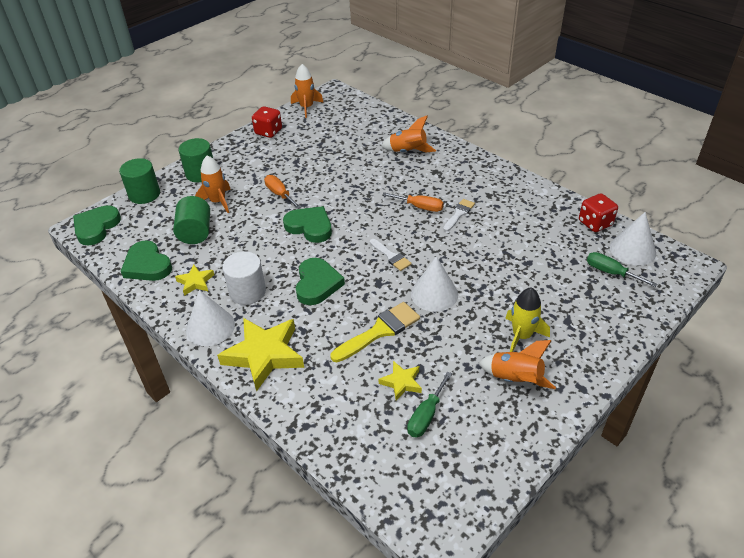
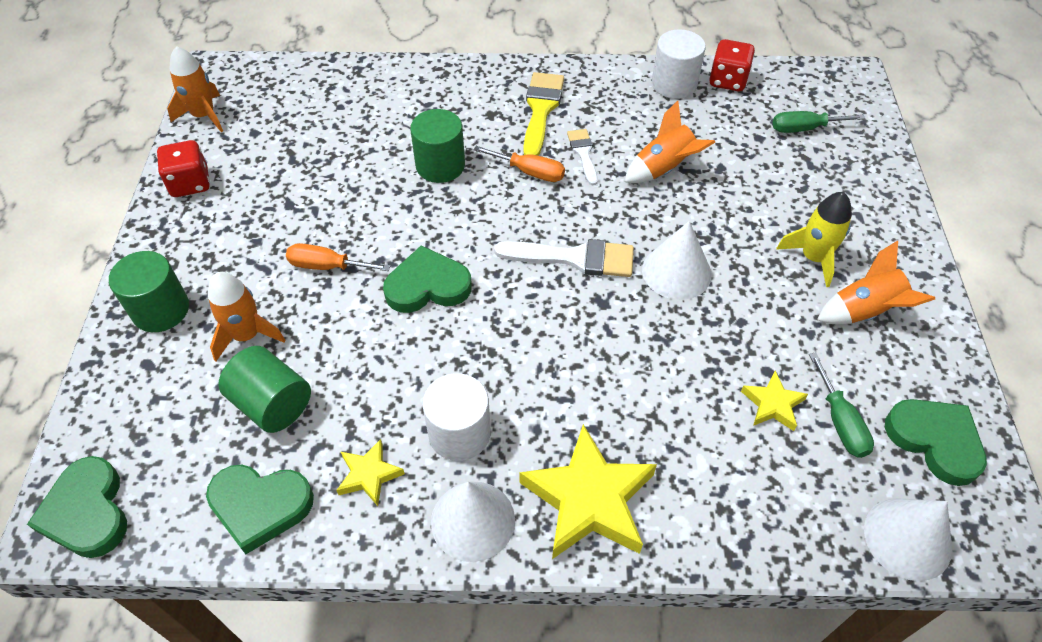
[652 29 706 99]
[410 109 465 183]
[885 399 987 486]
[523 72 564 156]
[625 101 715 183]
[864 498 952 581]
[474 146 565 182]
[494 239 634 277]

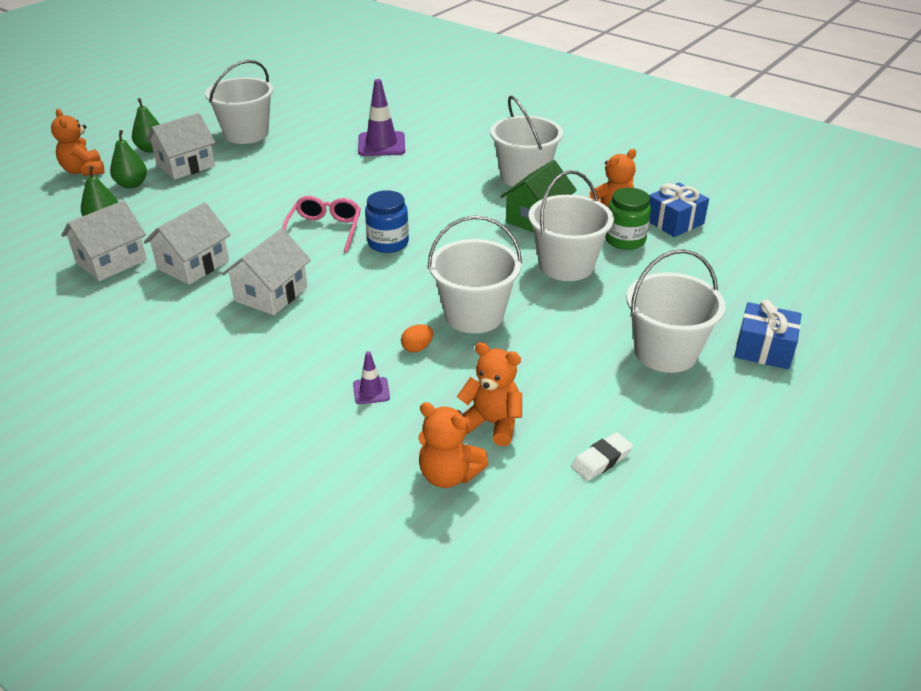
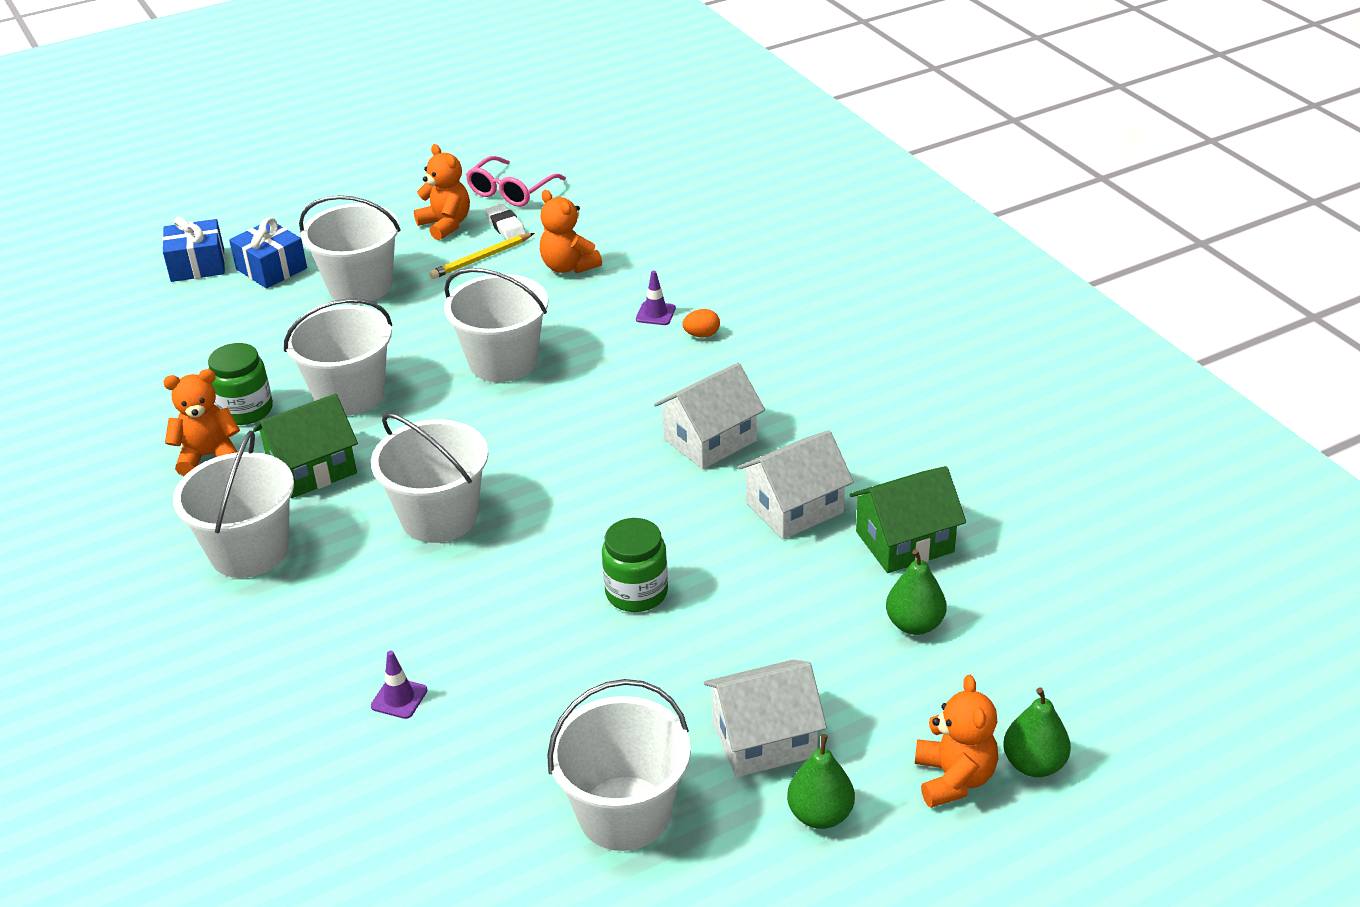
[365 190 409 253] (first image)
[371 413 488 543]
[430 233 534 279]
[602 518 668 612]
[1003 687 1071 777]
[466 156 566 207]
[682 309 720 338]
[414 144 470 240]
[162 217 225 282]
[849 466 966 573]
[485 204 526 240]
[371 651 428 719]

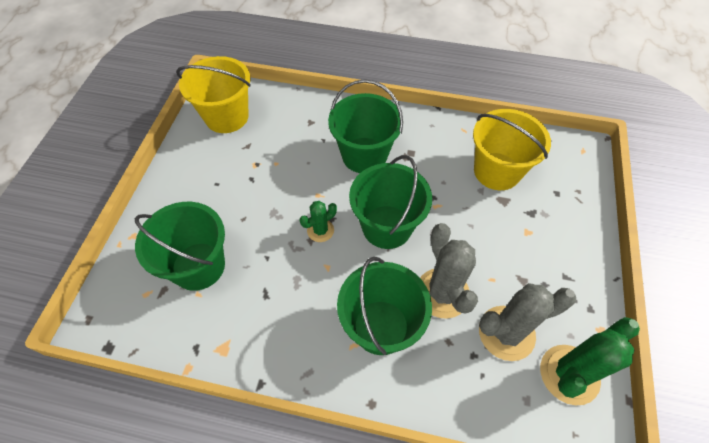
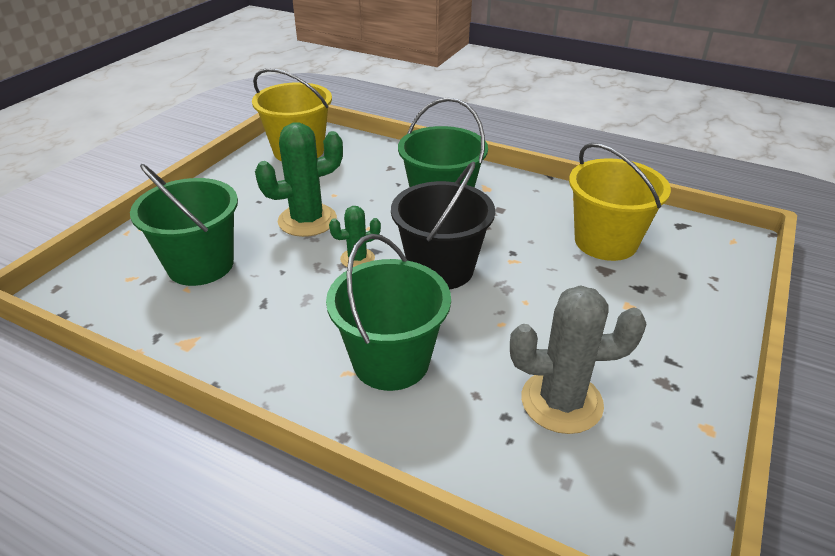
[420 223 478 319] (first image)
[255 122 343 237]
[391 161 495 289]

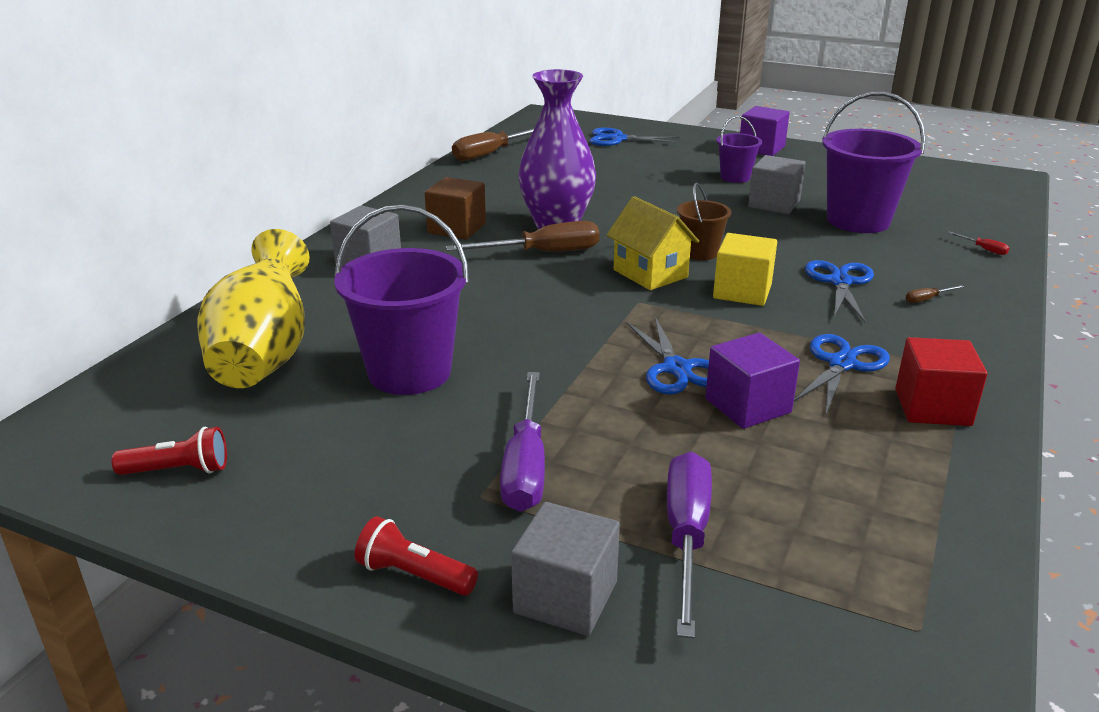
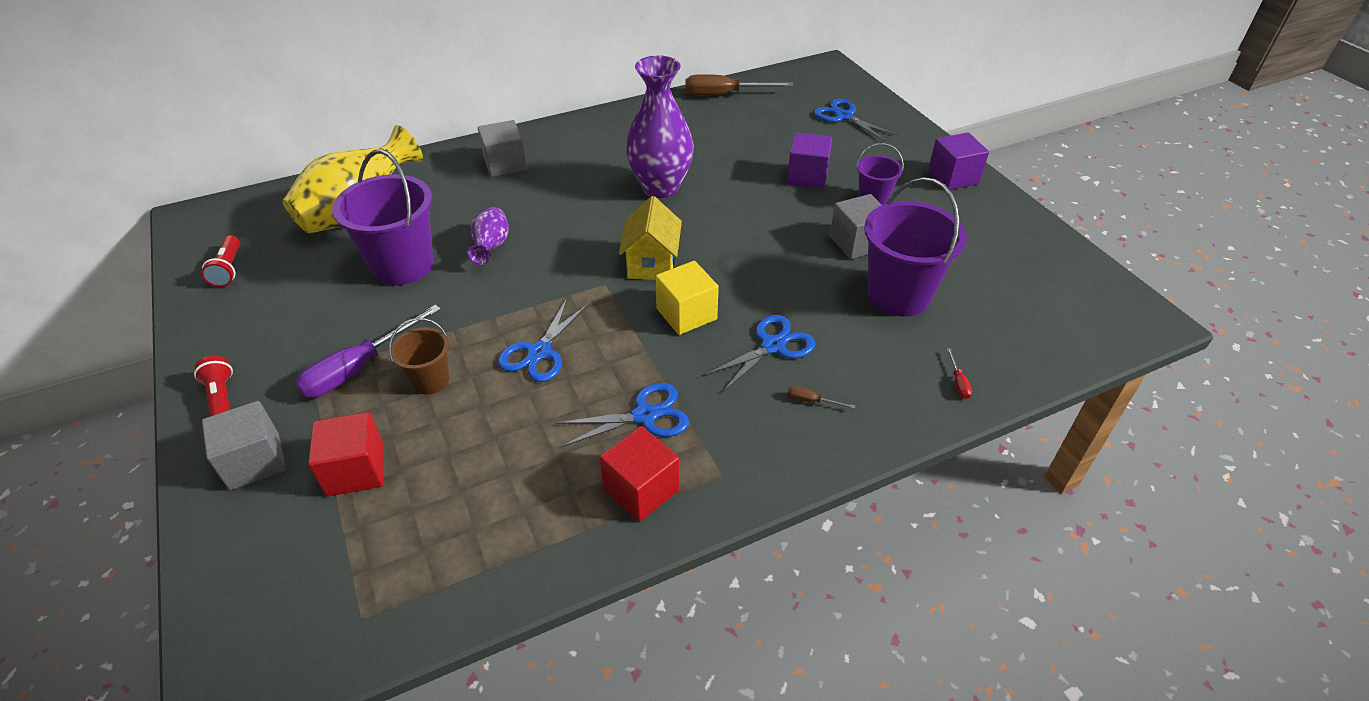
[425 177 486 240] (first image)
[446 221 600 252] (first image)
[467 207 509 265]
[389 318 449 395]
[787 133 832 189]
[308 412 384 497]
[201 235 240 287]

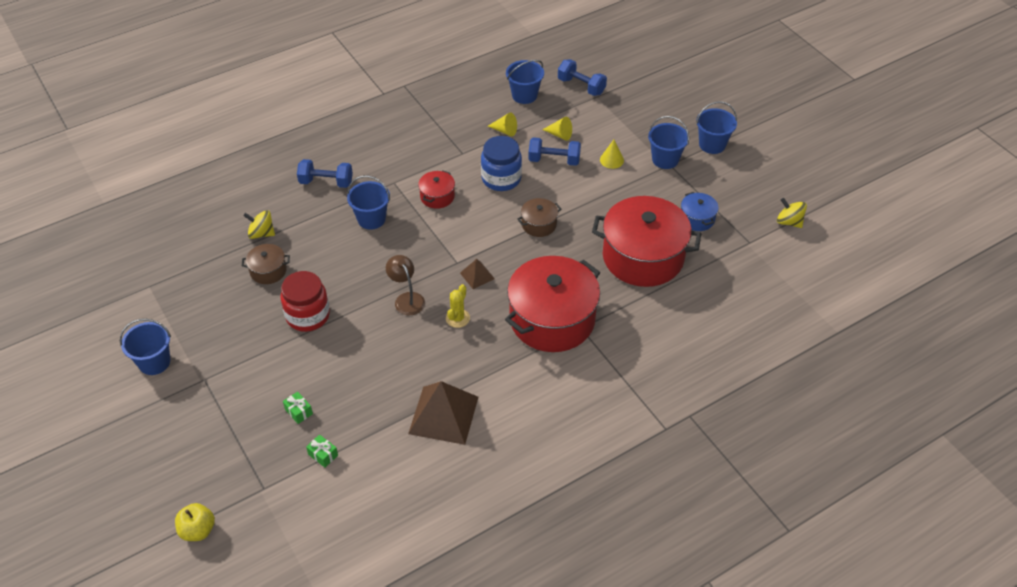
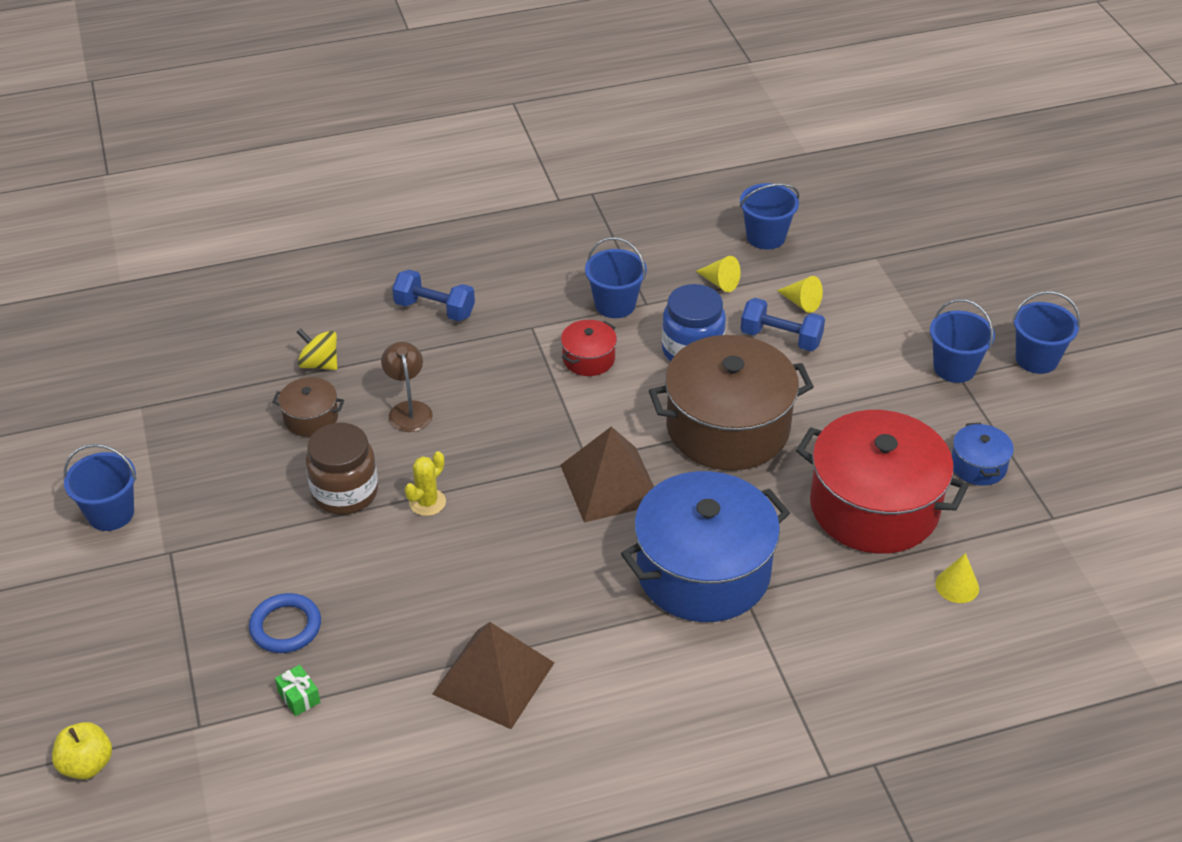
[558 59 607 96] (first image)
[777 198 807 228] (first image)
[585 237 647 318]
[381 342 433 432]
[405 451 446 516]
[936 553 979 603]
[249 593 321 653]
[306 423 378 515]
[621 471 790 622]
[560 426 654 523]
[649 335 814 470]

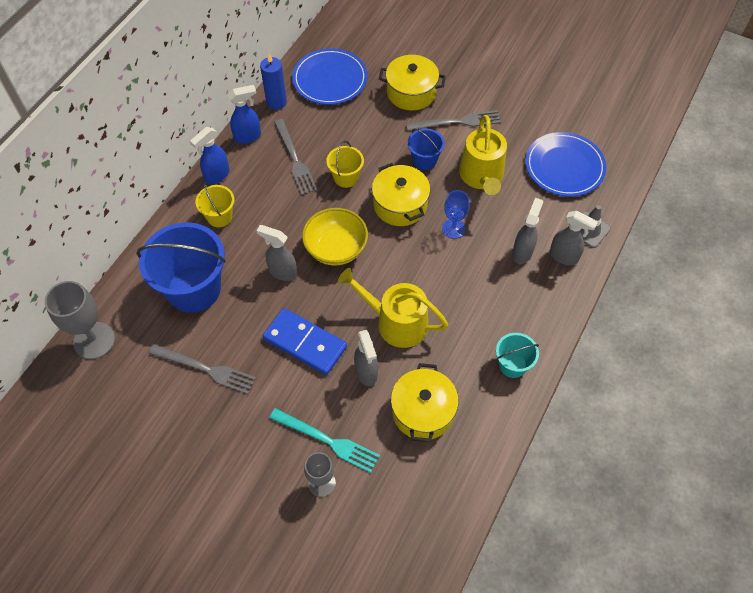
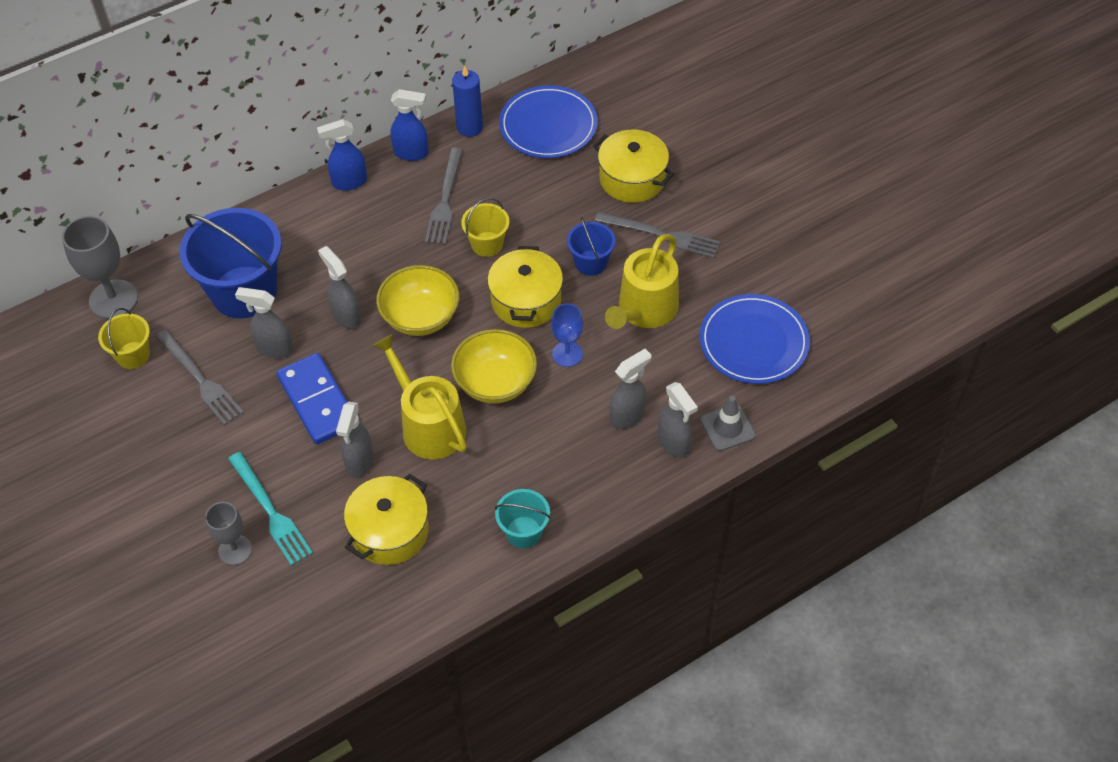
[235 287 293 358]
[451 329 537 404]
[98 308 150 369]

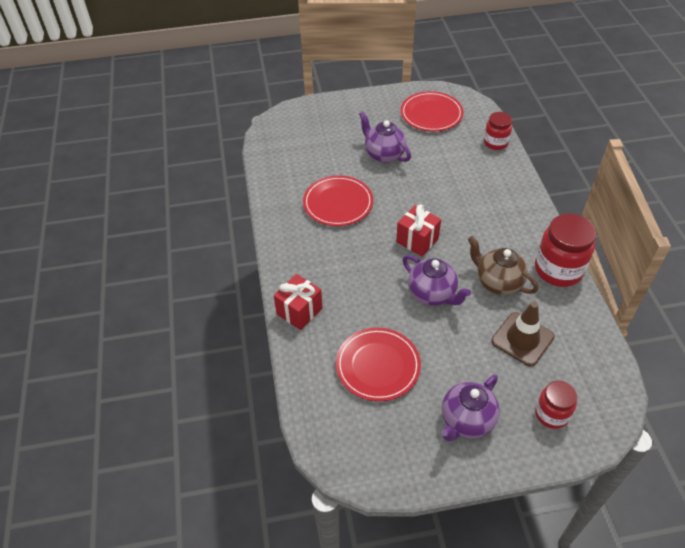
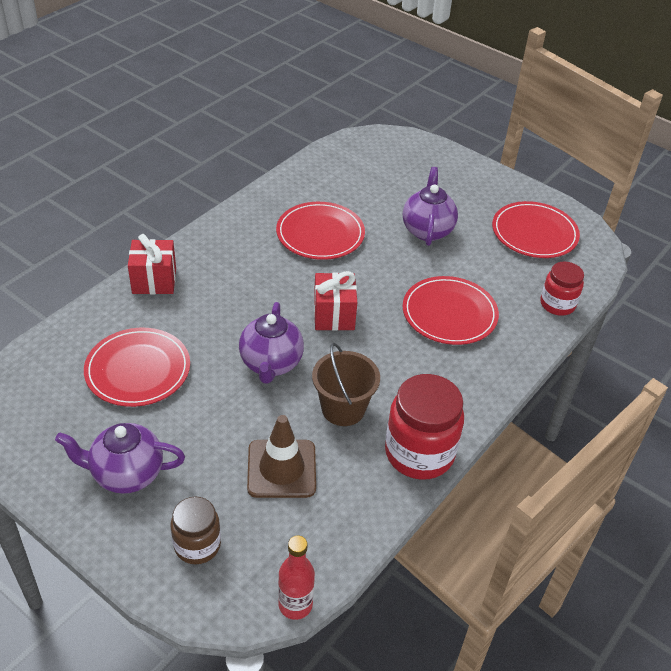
[278 536 315 620]
[403 276 499 345]
[312 343 380 426]
[171 496 221 564]

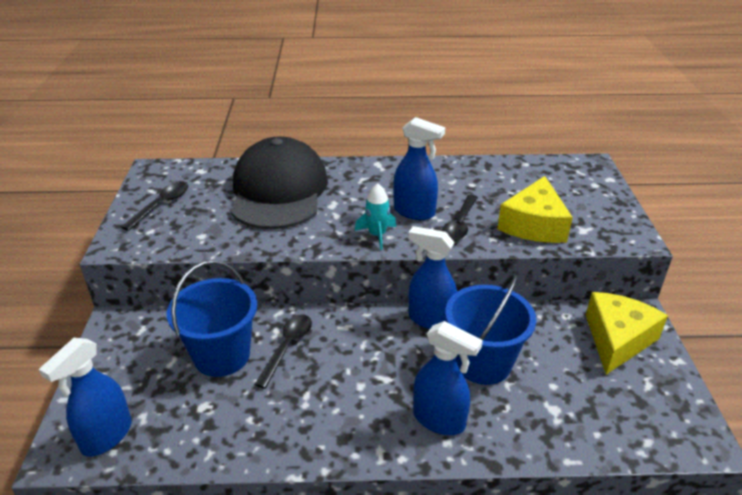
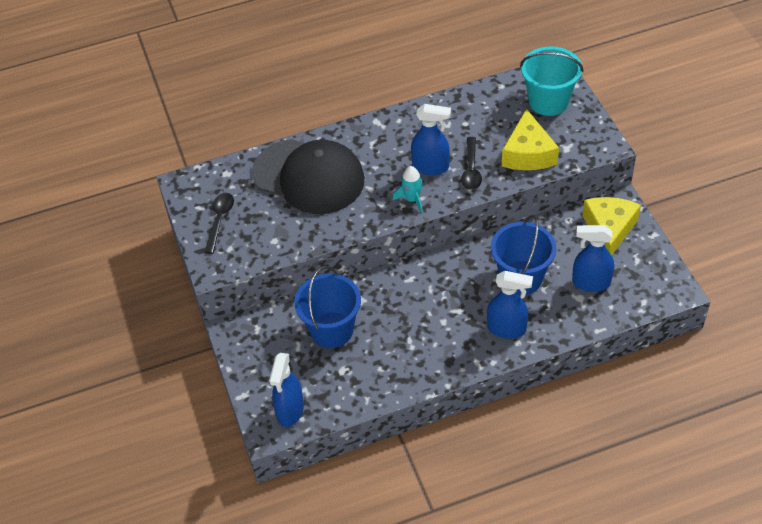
[254 314 312 389] (first image)
[520 47 583 116]
[572 225 614 292]
[252 139 365 214]

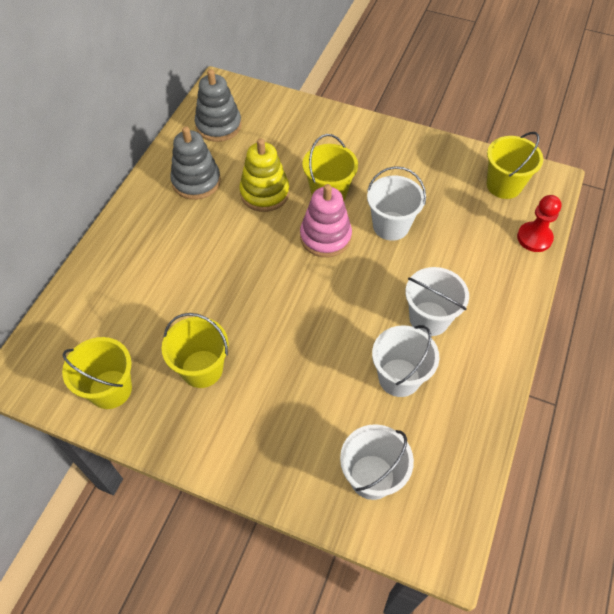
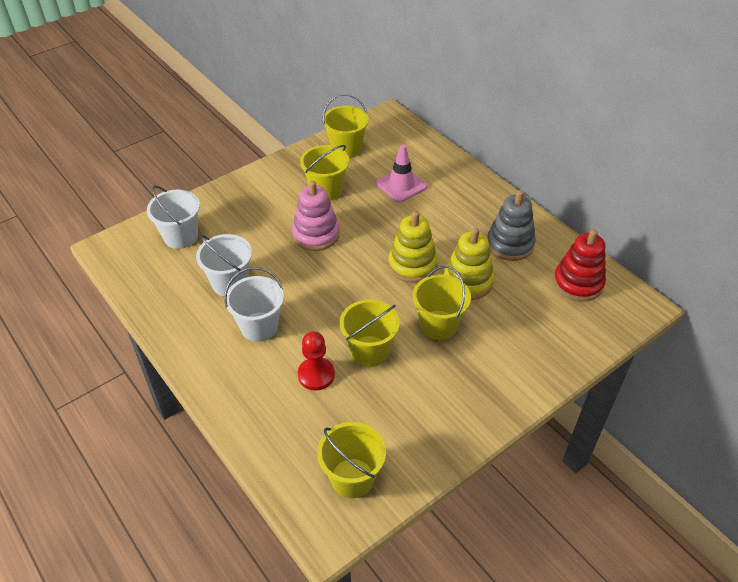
[376 144 427 203]
[388 211 438 283]
[292 181 340 251]
[298 331 335 391]
[553 229 606 302]
[340 300 400 367]

